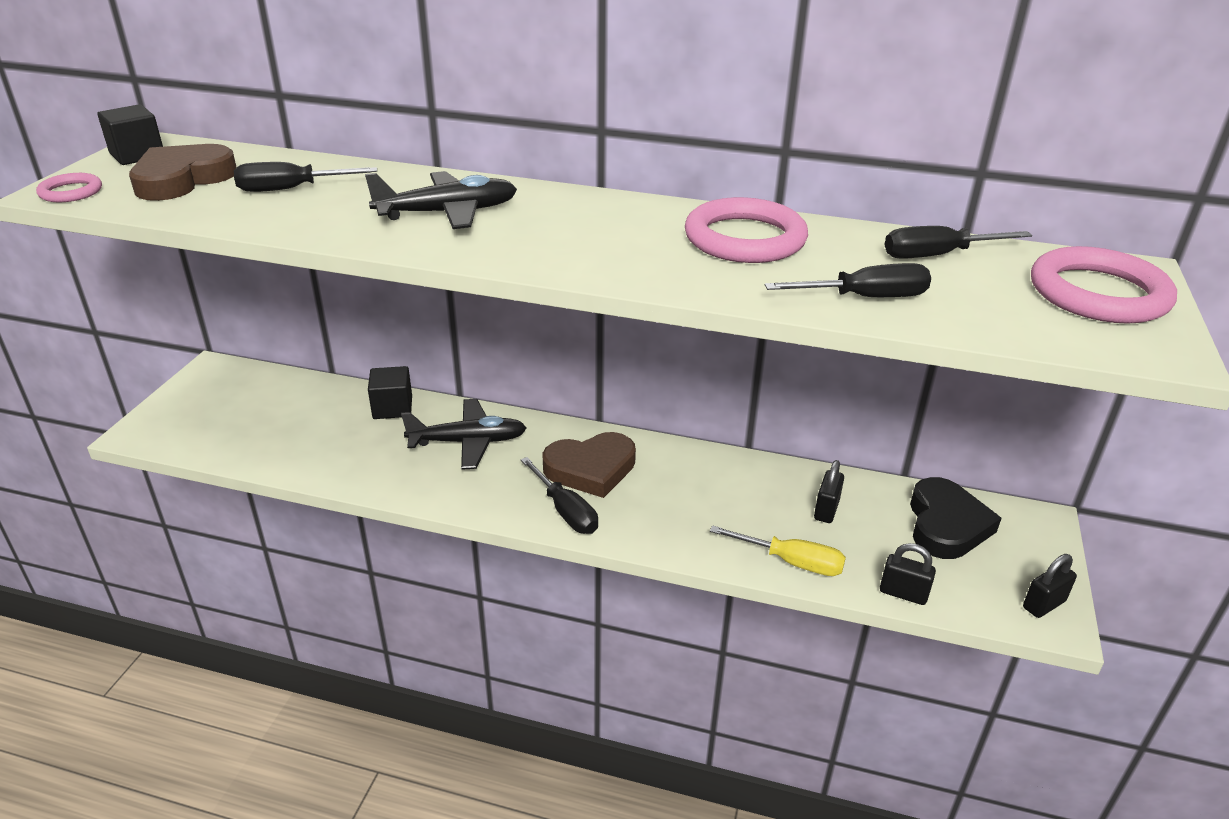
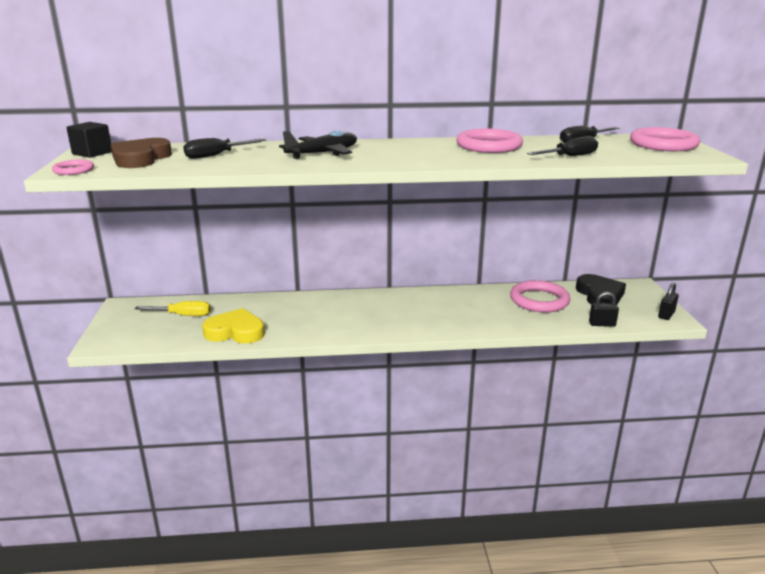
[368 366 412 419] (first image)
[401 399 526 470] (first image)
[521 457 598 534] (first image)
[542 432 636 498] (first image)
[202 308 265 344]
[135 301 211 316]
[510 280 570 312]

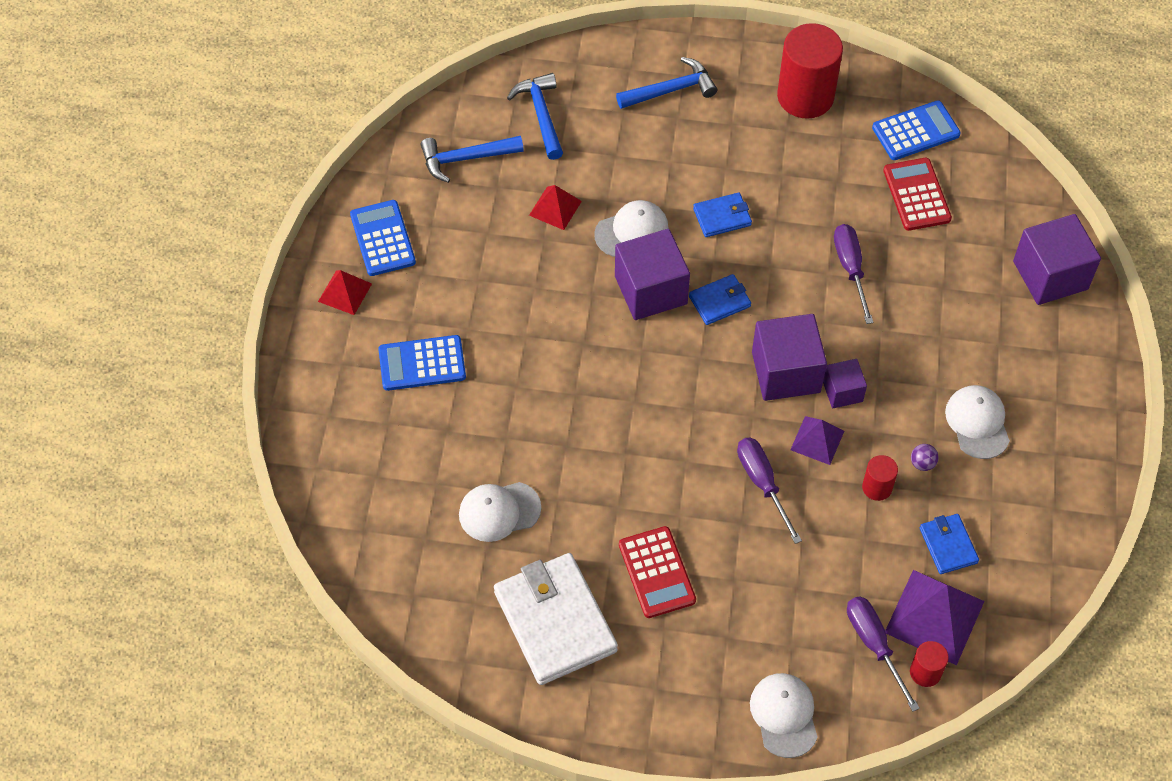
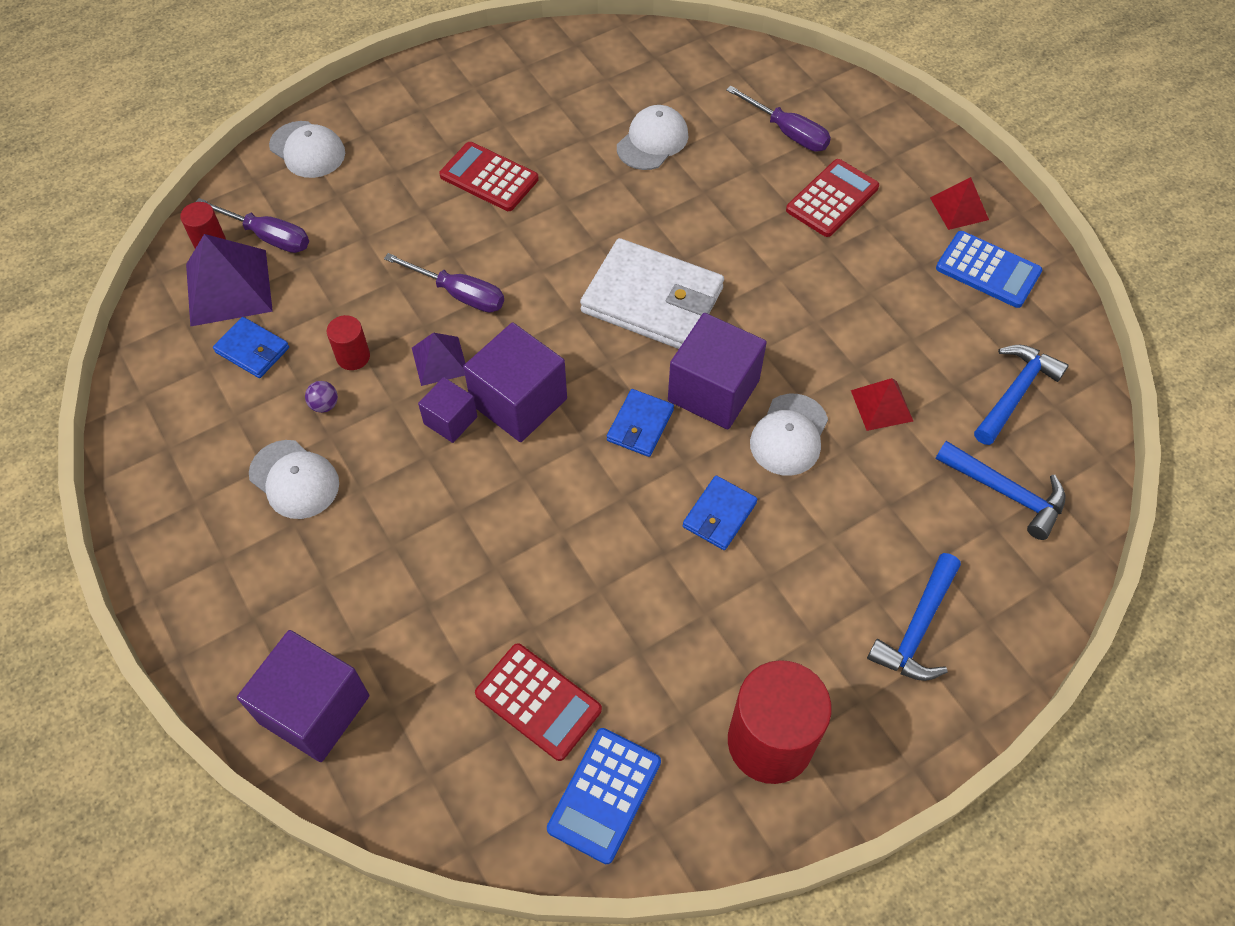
[580 238 724 349]
[726 86 831 151]
[786 159 879 237]

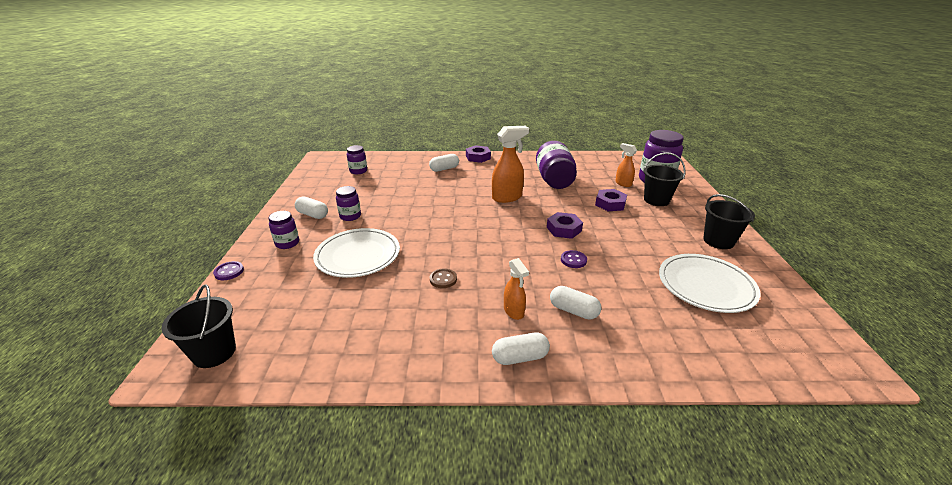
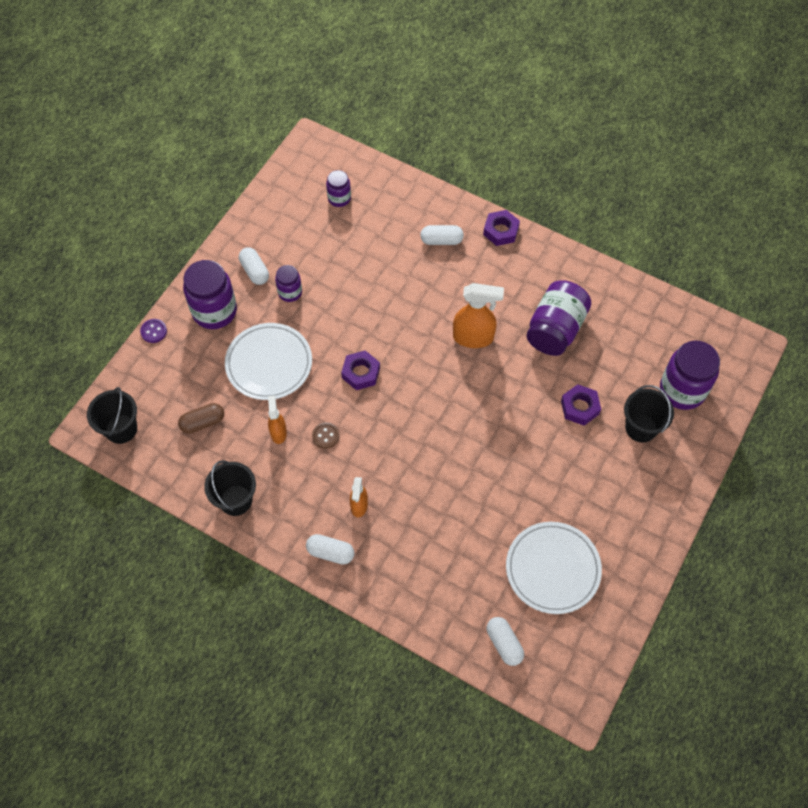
[561 250 587 268] (first image)
[178 403 224 434]
[341 350 380 390]
[486 617 524 666]
[268 396 287 444]
[204 460 256 516]
[183 260 237 329]

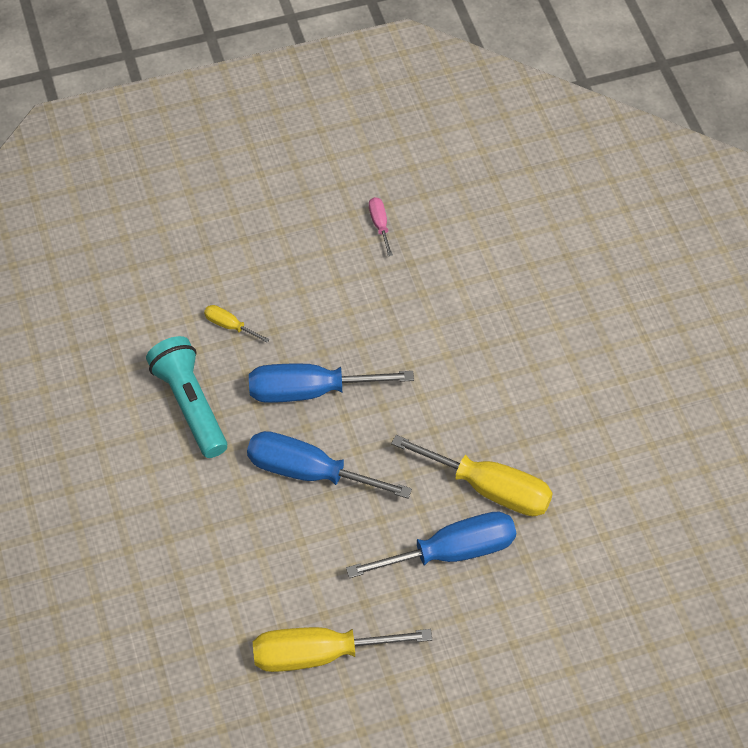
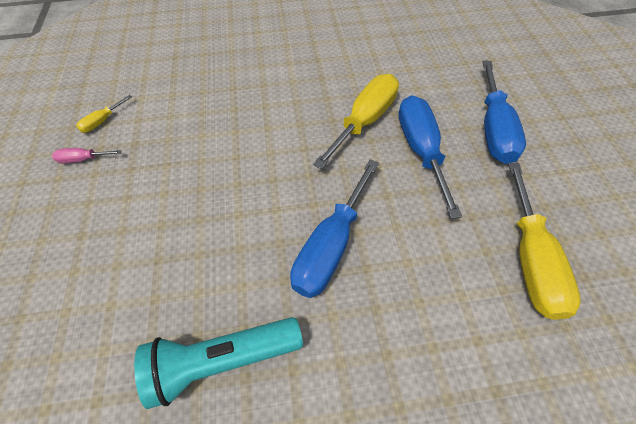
[76 95 132 133]
[482 60 526 164]

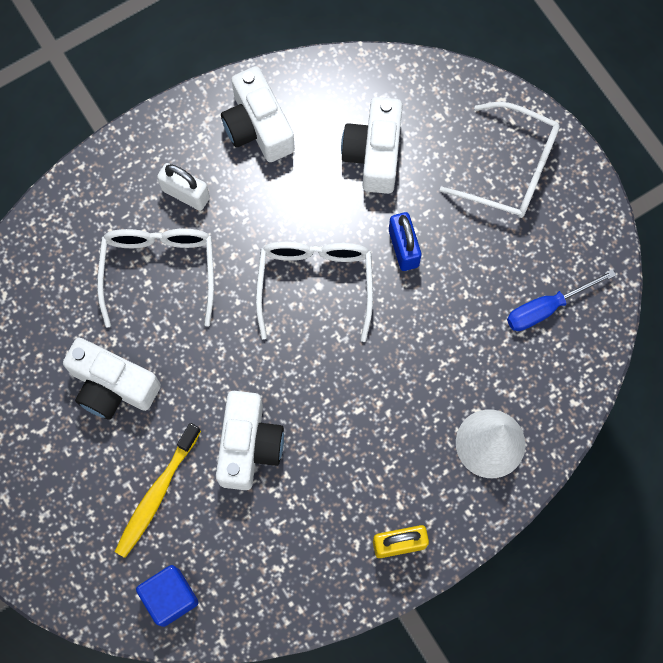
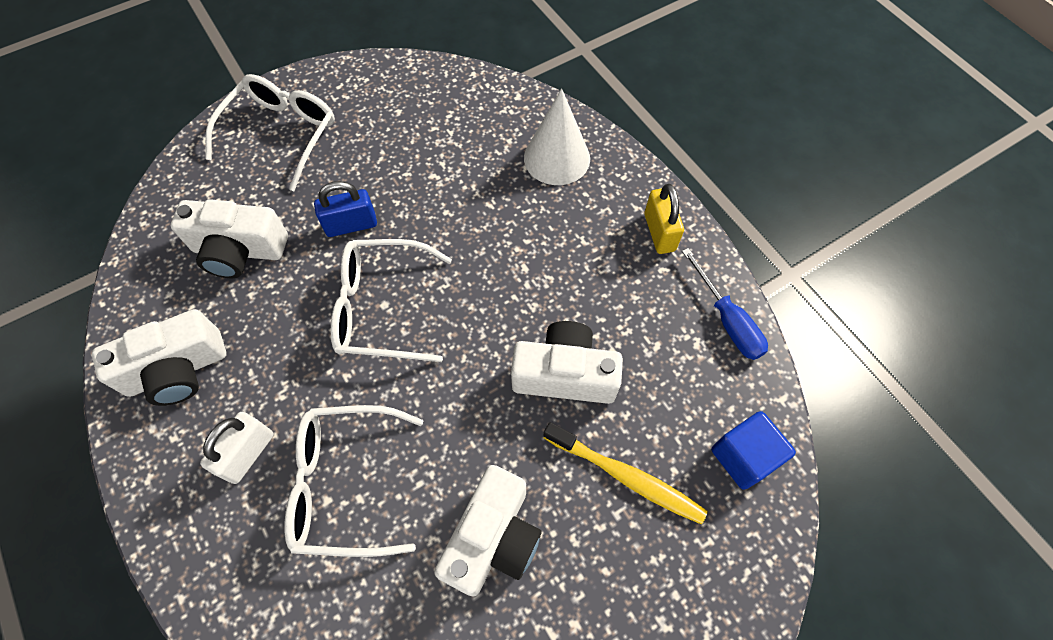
[682 248 768 360]

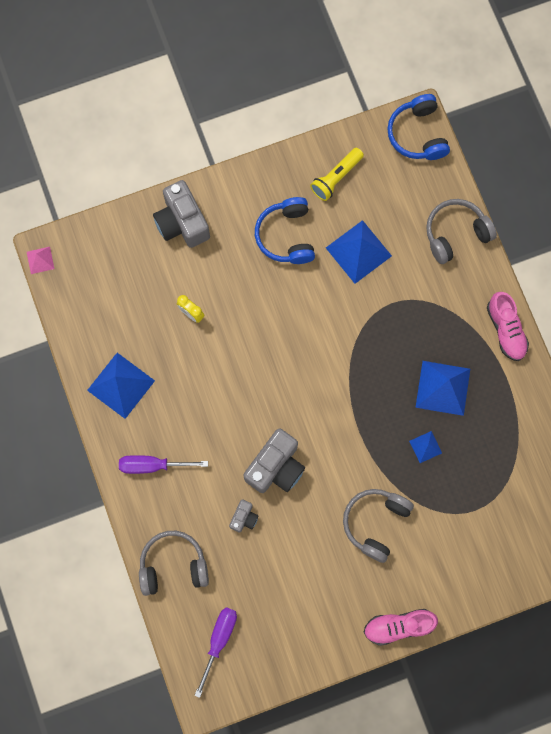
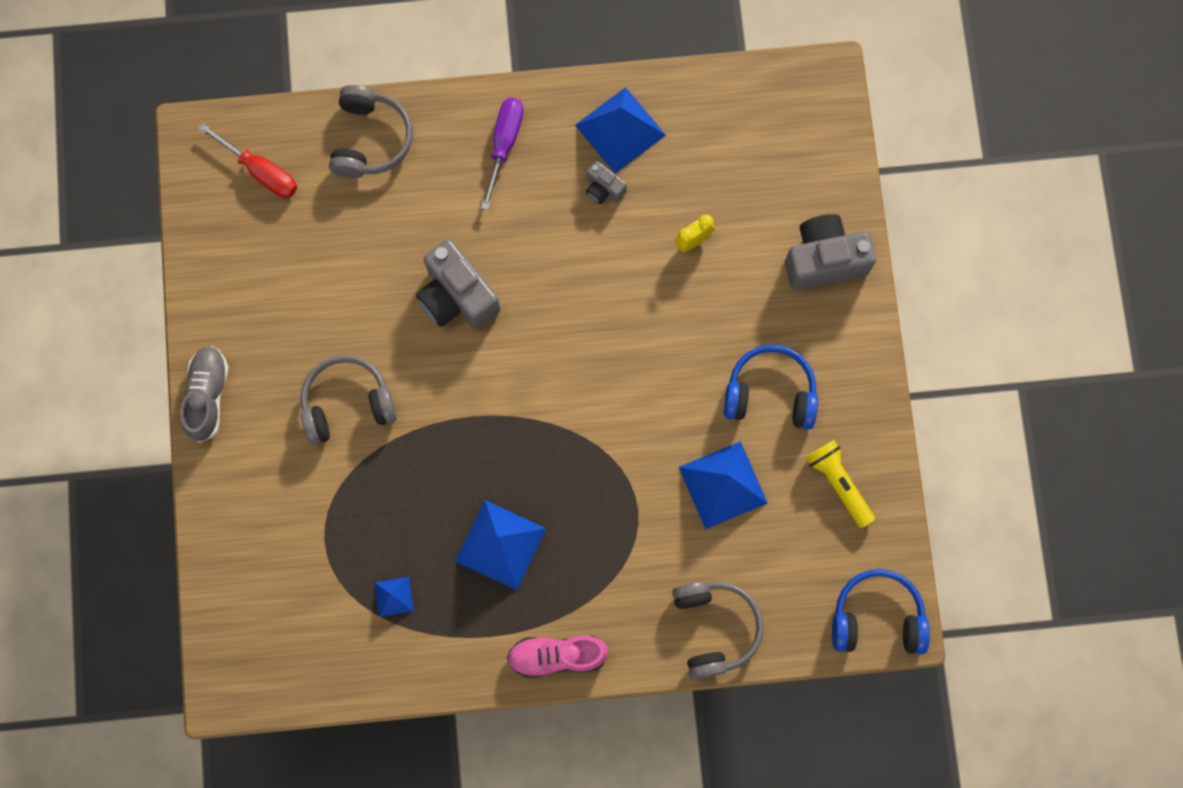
[27 247 54 274] (first image)
[586 161 627 204]
[374 577 414 617]
[198 123 297 198]
[180 346 228 443]
[301 355 397 445]

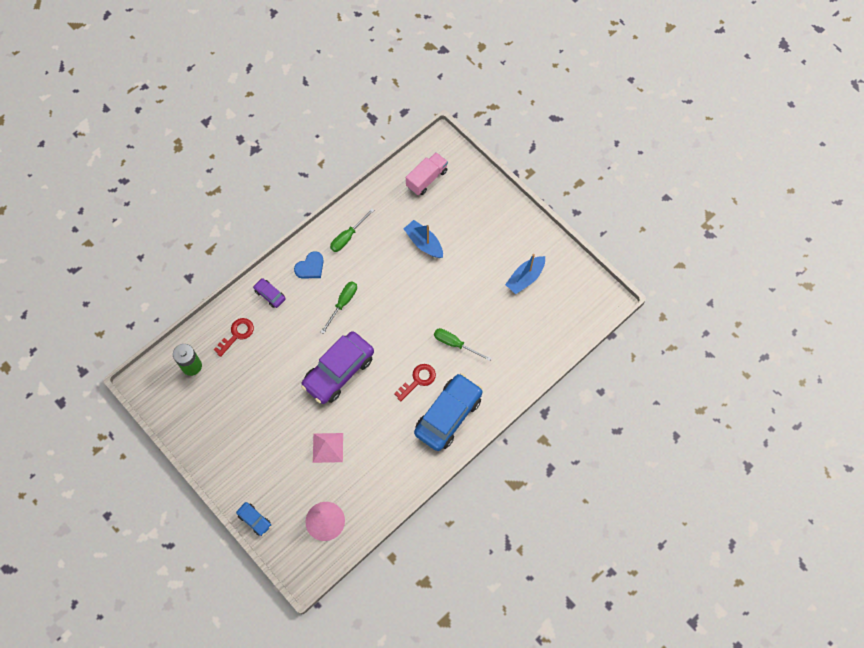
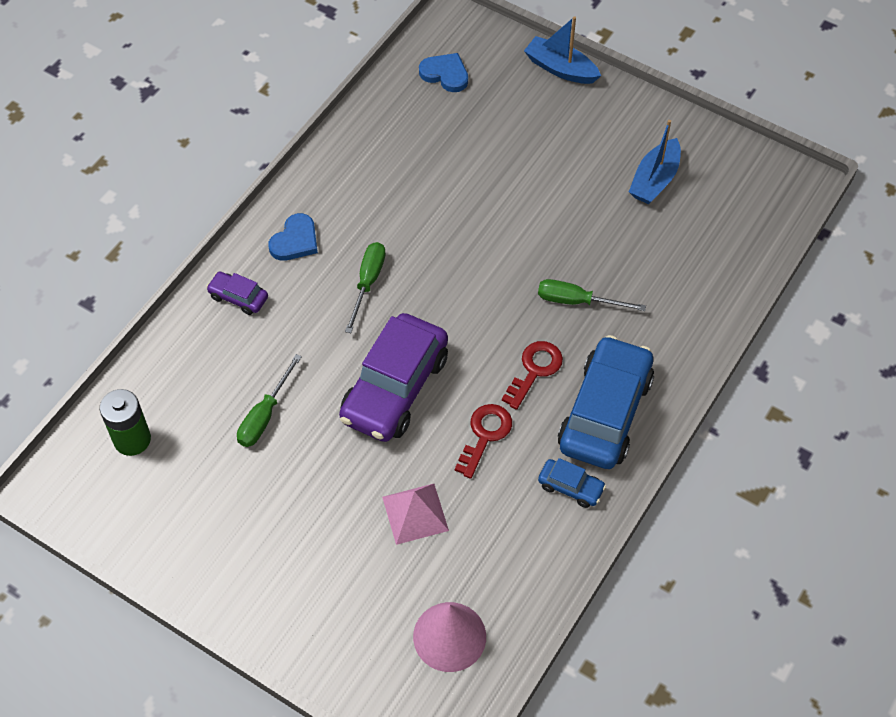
[455 404 512 479]
[538 458 606 508]
[237 354 302 447]
[524 16 601 84]
[419 53 468 92]

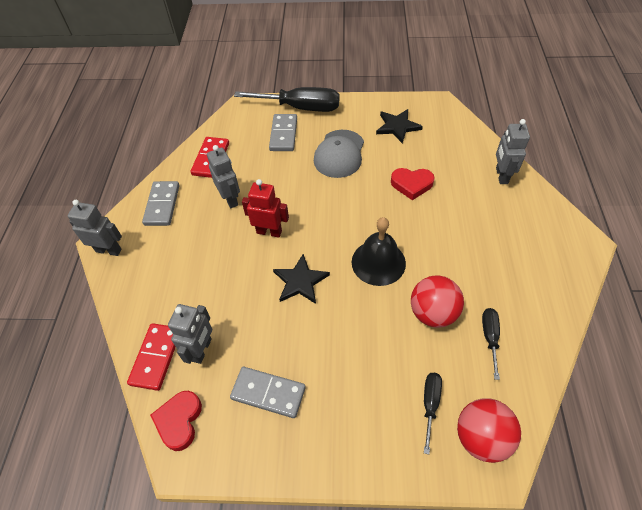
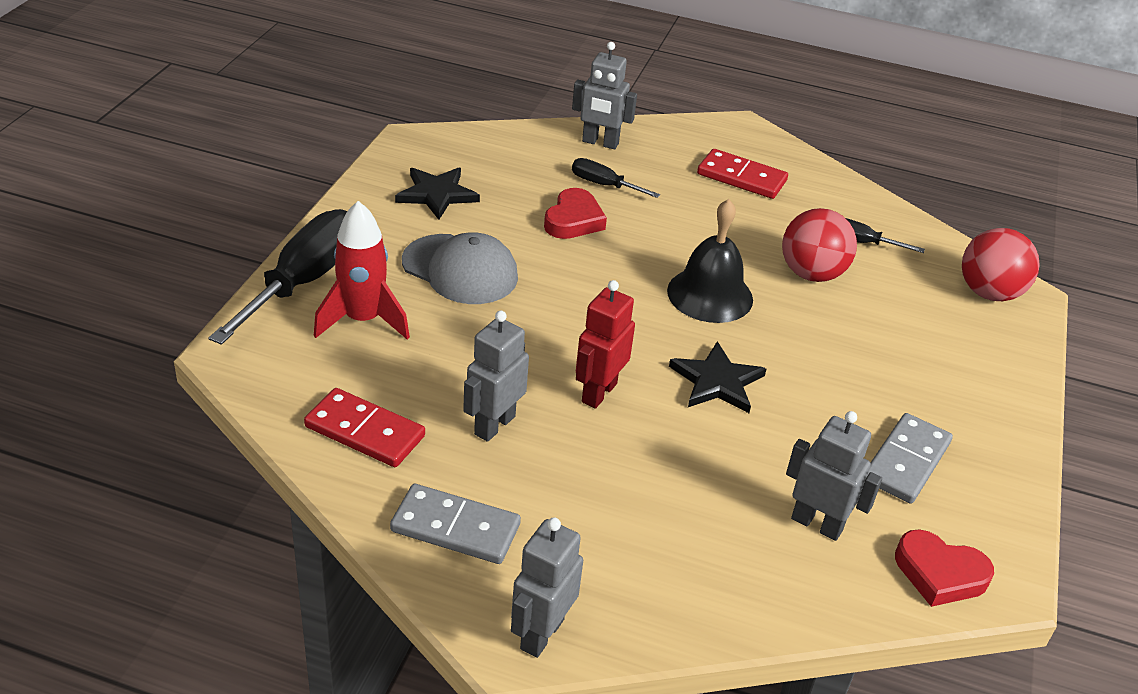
[697 149 788 199]
[572 158 660 198]
[314 201 410 339]
[463 311 529 442]

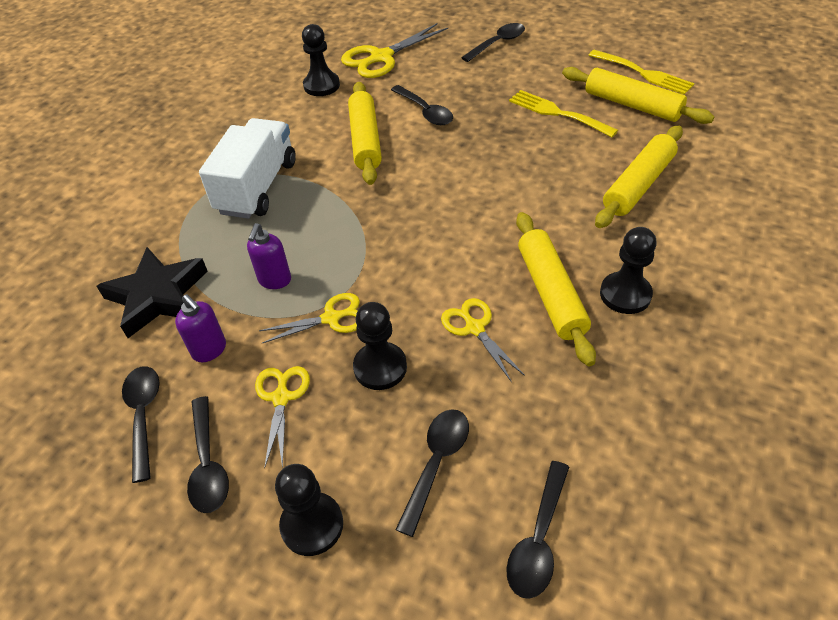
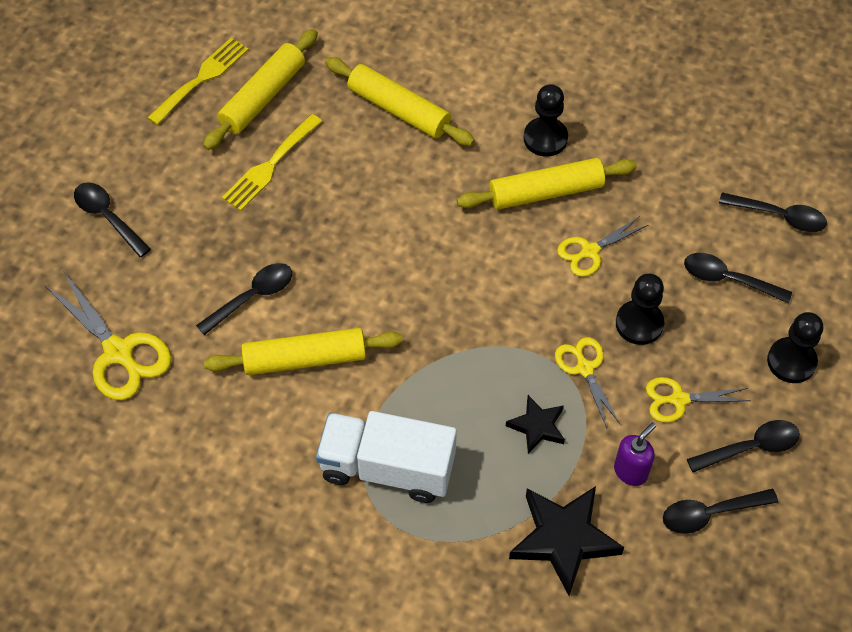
[302 24 340 96] (first image)
[506 395 565 454]

